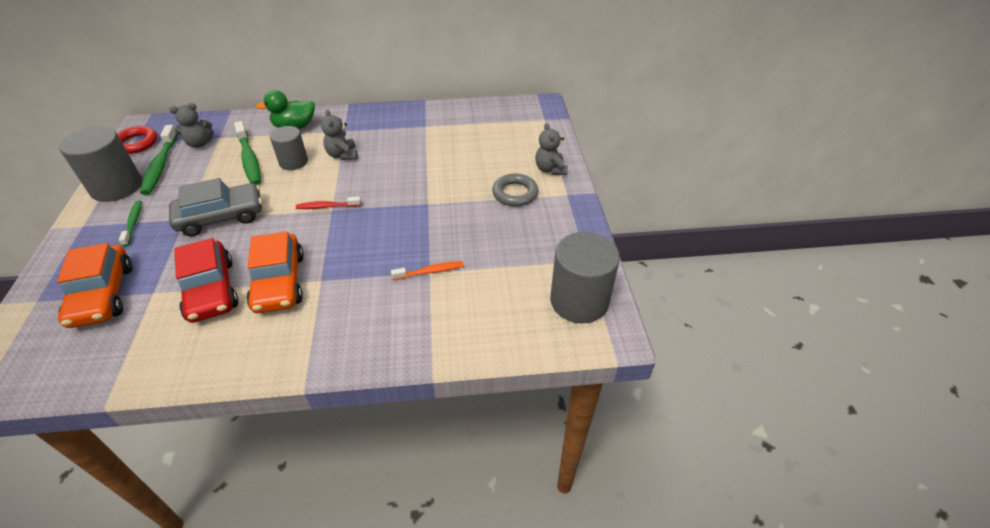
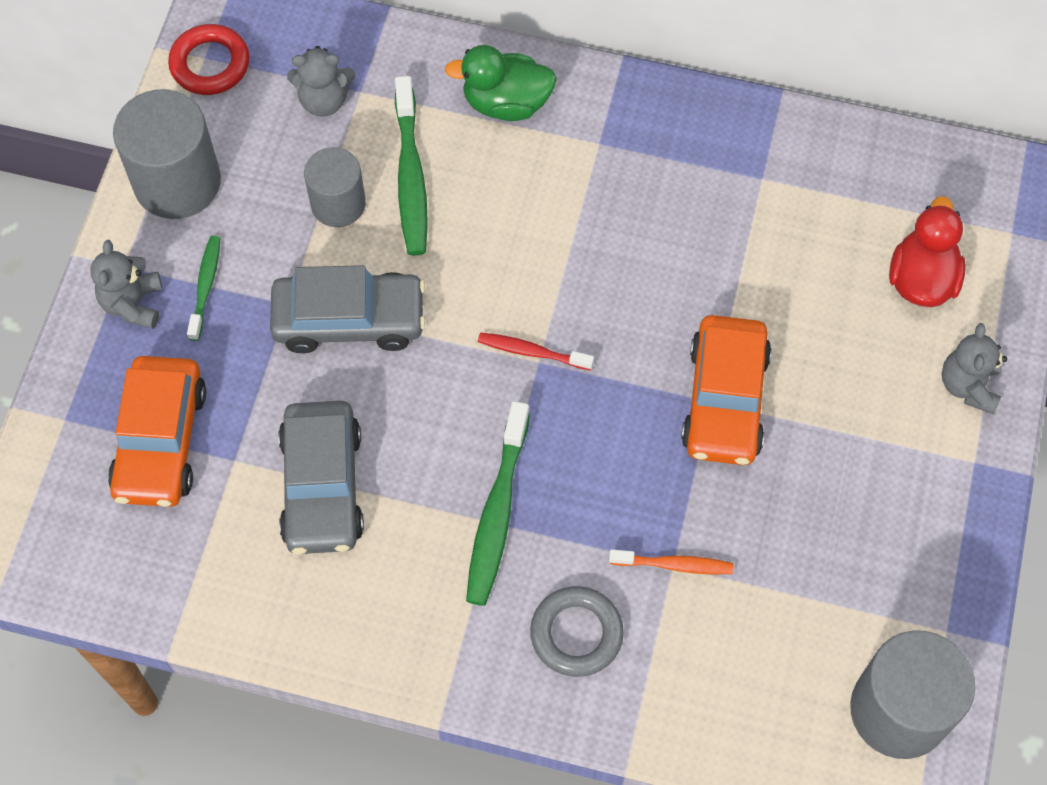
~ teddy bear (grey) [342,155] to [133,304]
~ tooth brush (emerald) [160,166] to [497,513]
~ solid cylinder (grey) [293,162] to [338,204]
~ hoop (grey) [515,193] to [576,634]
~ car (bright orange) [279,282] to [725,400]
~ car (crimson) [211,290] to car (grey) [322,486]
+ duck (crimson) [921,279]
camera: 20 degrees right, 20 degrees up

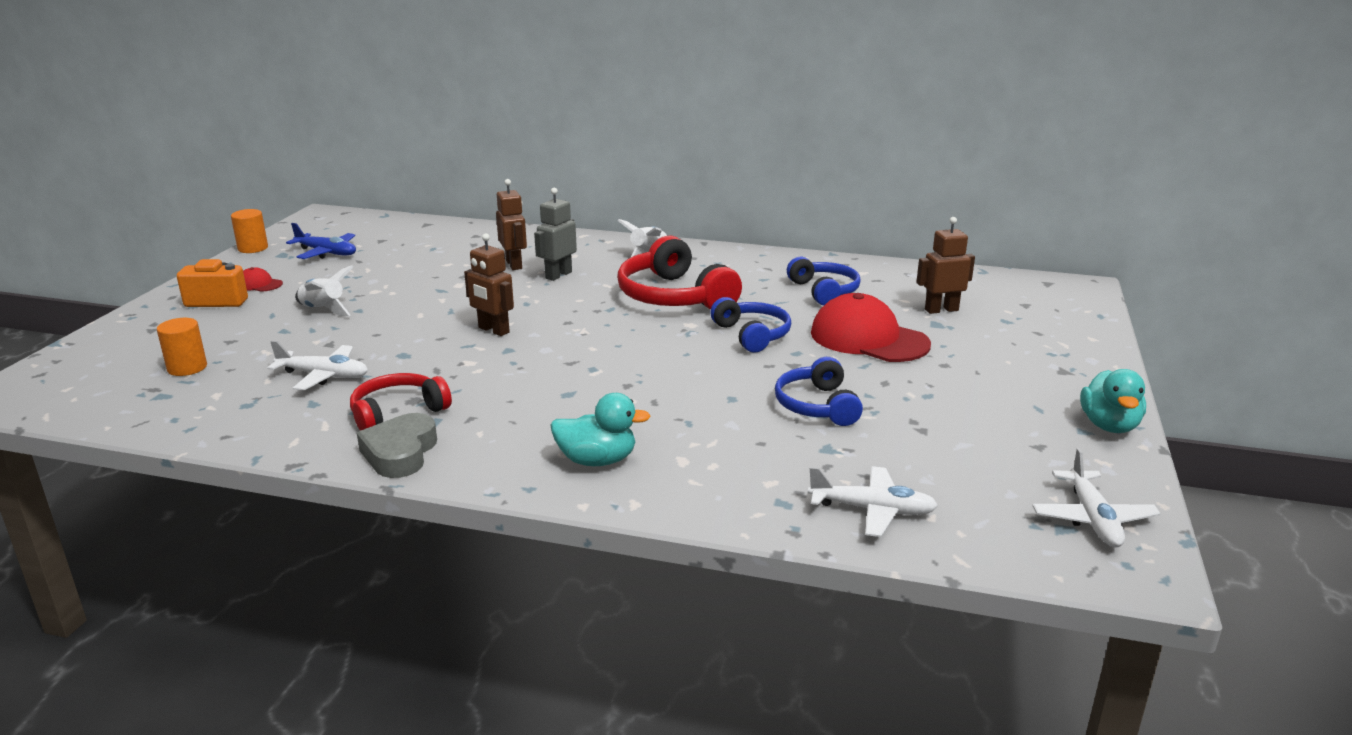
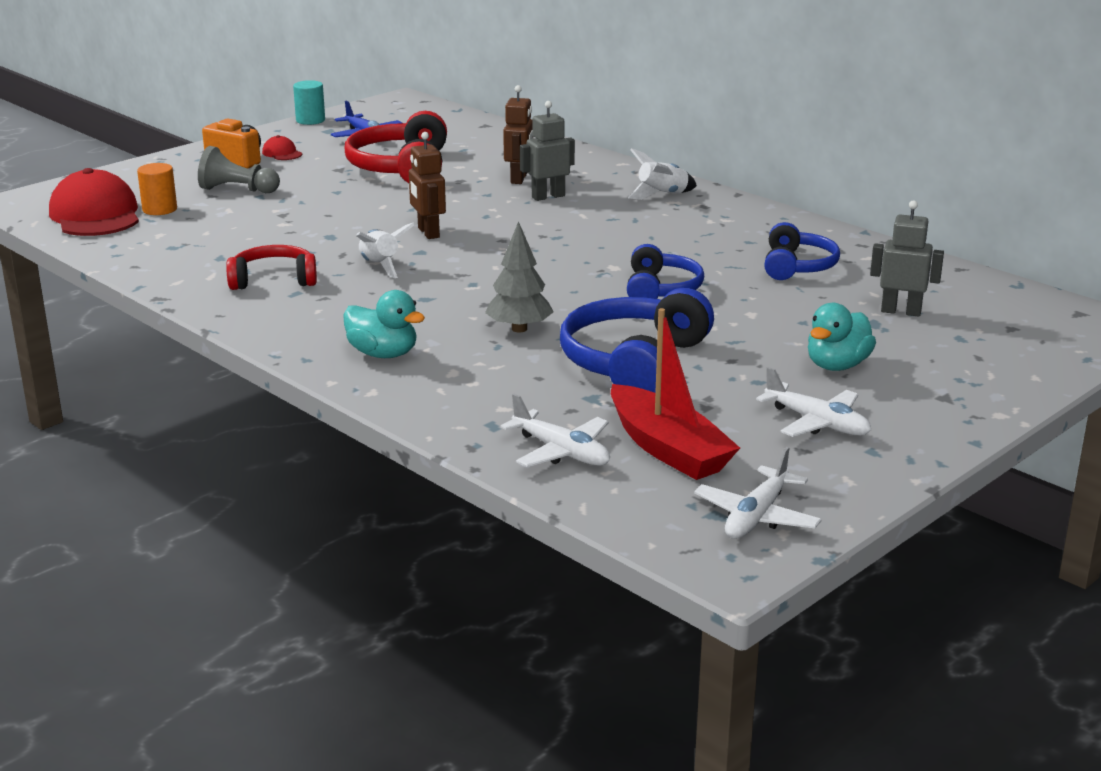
~ solid cylinder (bright orange) [253,248] to solid cylinder (aqua) [310,120]
~ toy robot (dark brown) [941,310] to toy robot (grey) [901,311]
~ over-ear headphones (crimson) [674,297] to [401,168]
~ rocket (white) [323,310] to [380,266]
~ baseball cap (crimson) [868,338] to [95,215]
~ plane (white) [324,376] to [817,423]
~ over-ear headphones (blue) [817,406] = [634,362] x1.61
~ duck (aqua) [1109,426] to [837,365]
- love heart (grey) [400,453]
+ pawn (grey) [237,190]
+ toy tree (grey) [519,329]
+ toy boat (crimson) [668,449]
camera: 30 degrees right, 0 degrees up

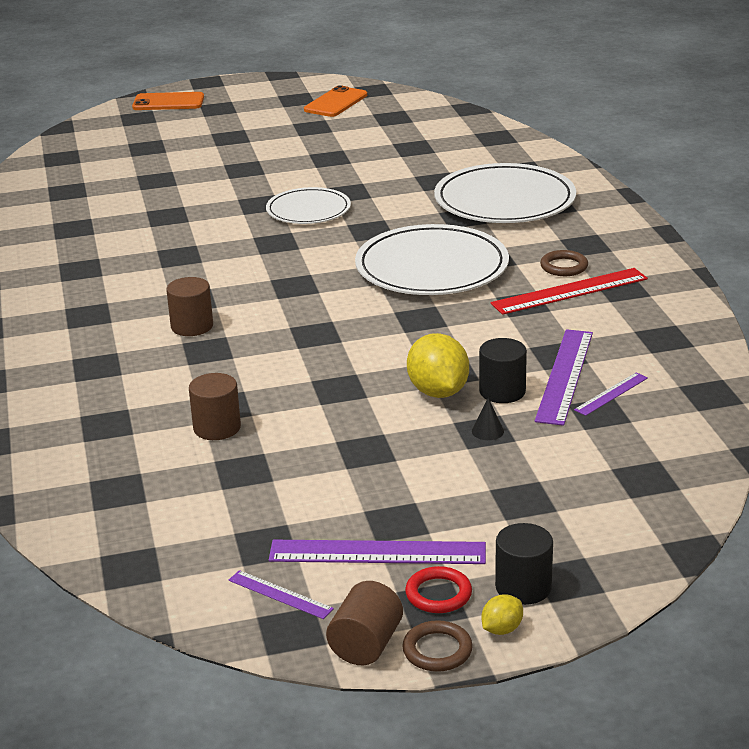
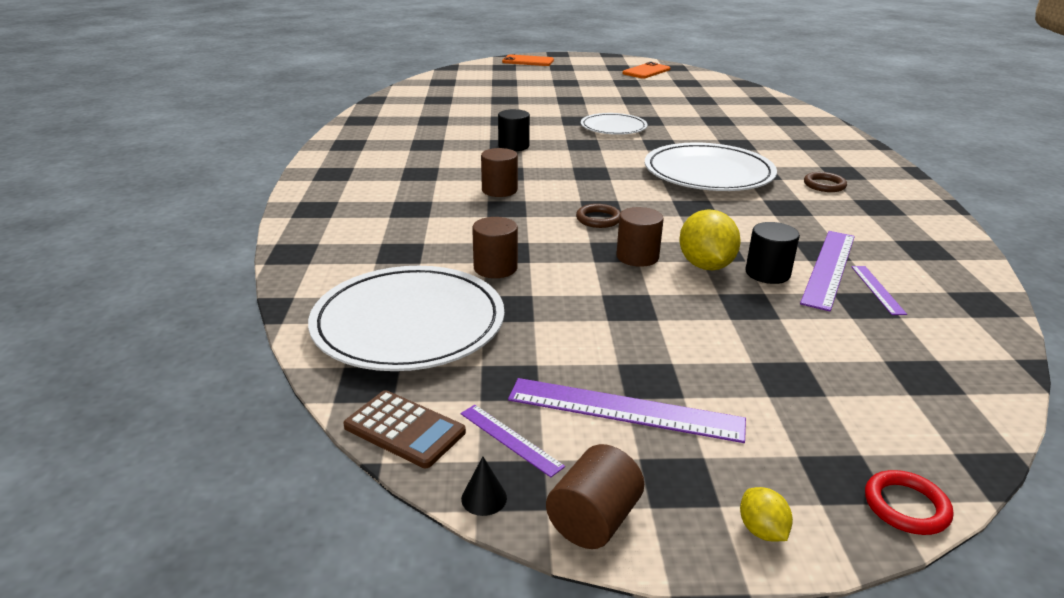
~ plate (white) [504,200] to [408,323]
- ruler (crimson) [569,291]
~ ruler (purple) [611,394] = [877,289] 60 degrees counterclockwise
~ cone (black) [487,431] to [484,498]
~ solid cylinder (black) [523,587] to [513,146]
~ hoop (crimson) [438,594] to [906,506]
~ lemon (bright yellow) [502,629] = [761,530] 75 degrees counterclockwise
~ hoop (dark brown) [437,650] to [598,219]
+ solid cylinder (dark brown) [637,257]
+ adding machine (dark brown) [404,429]
camera: 10 degrees right, 0 degrees up

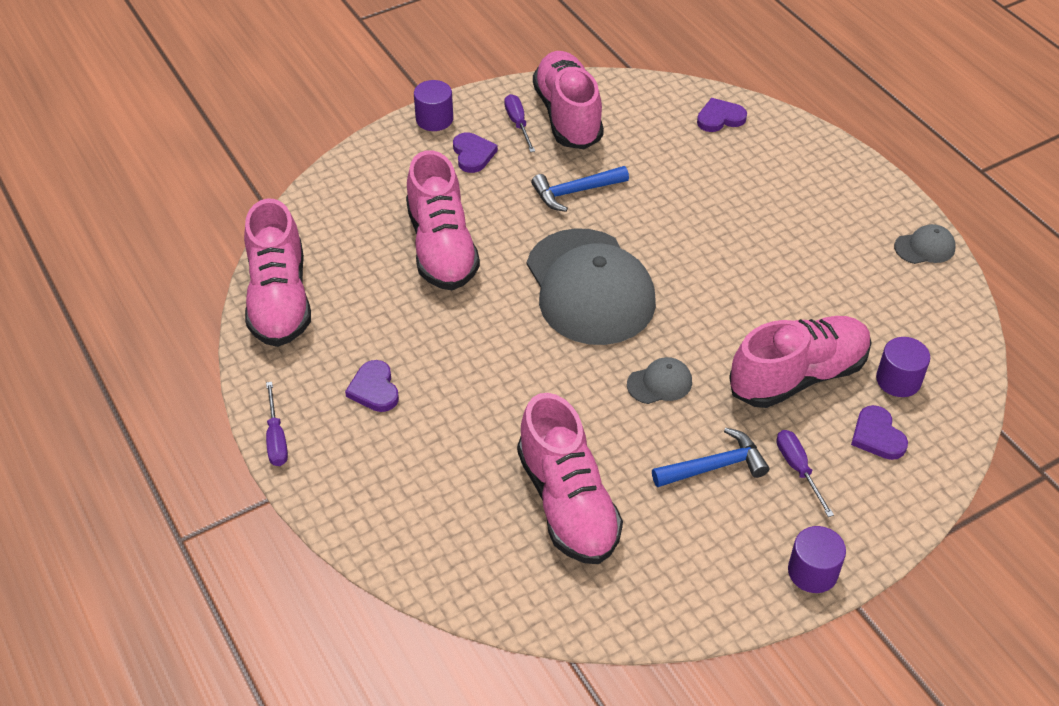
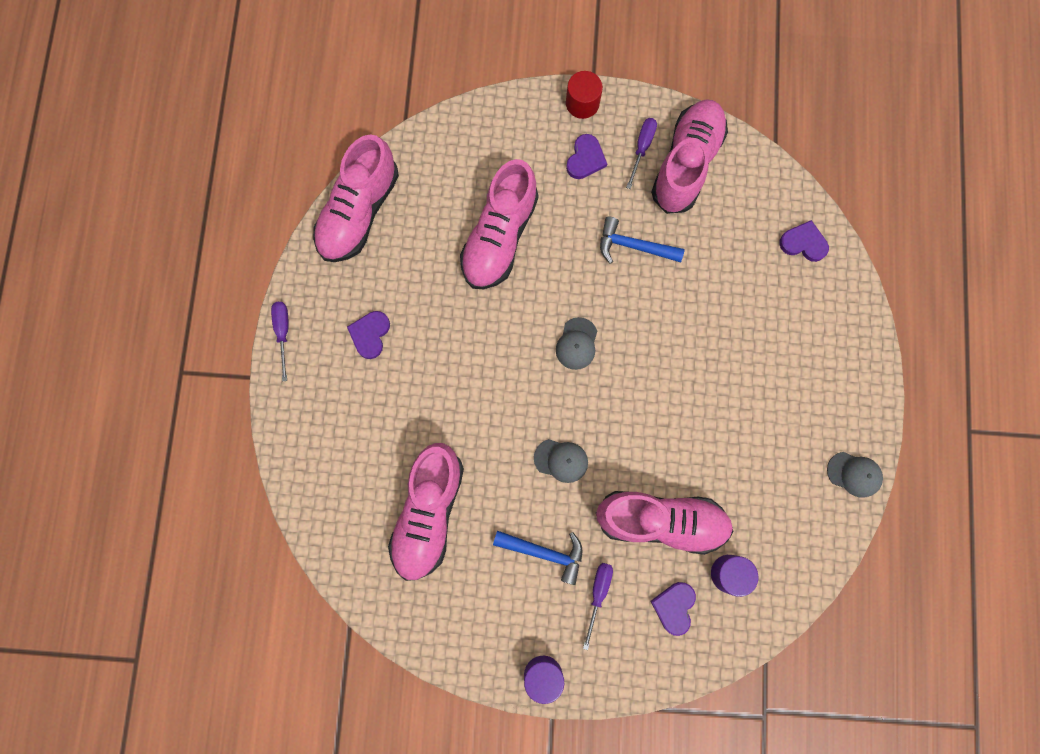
~ solid cylinder (purple) [434,119] to solid cylinder (crimson) [582,103]
~ baseball cap (grey) [590,287] = [577,344] x0.40
~ hand screwdriver (purple) [276,438] = [283,333] 150 degrees clockwise
camera: 35 degrees right, 30 degrees up

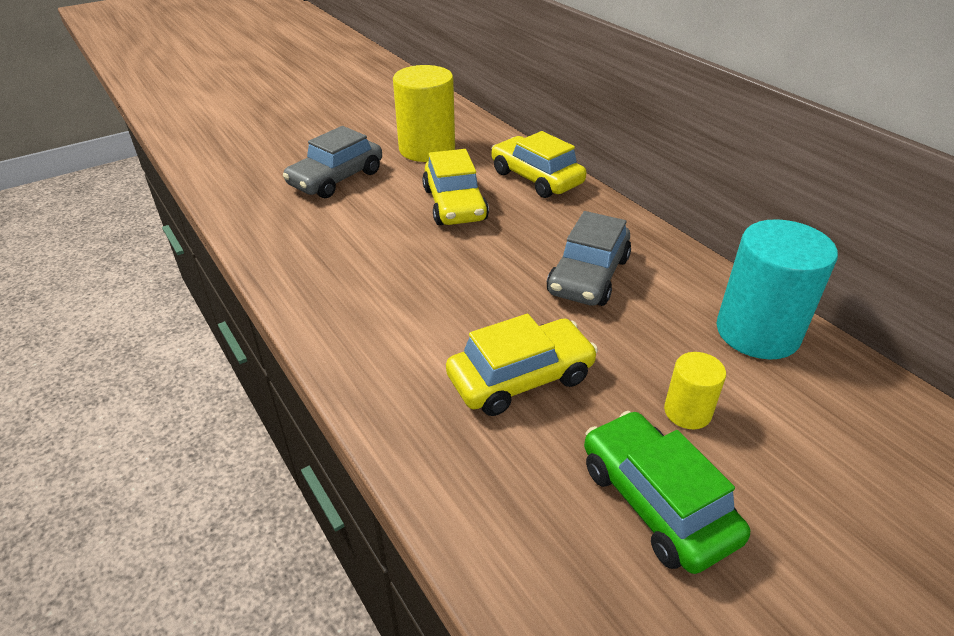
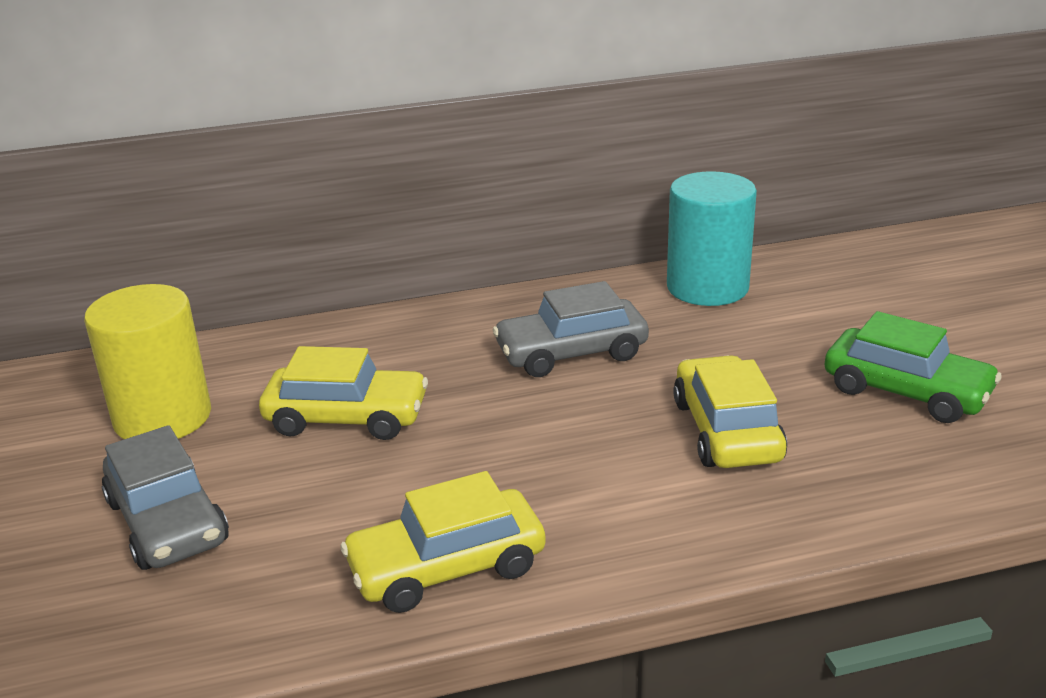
~ car (bright yellow) [536,178] to [447,567]
~ car (grey) [588,276] = [571,353] 120 degrees clockwise
- solid cylinder (bright yellow) [687,412]
~ car (emerald) [656,502] = [906,391] 135 degrees counterclockwise
camera: 70 degrees left, 10 degrees down

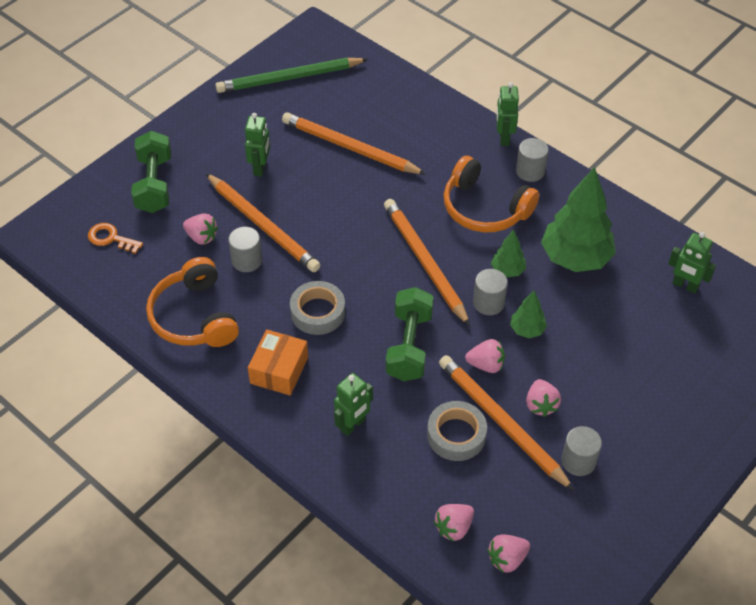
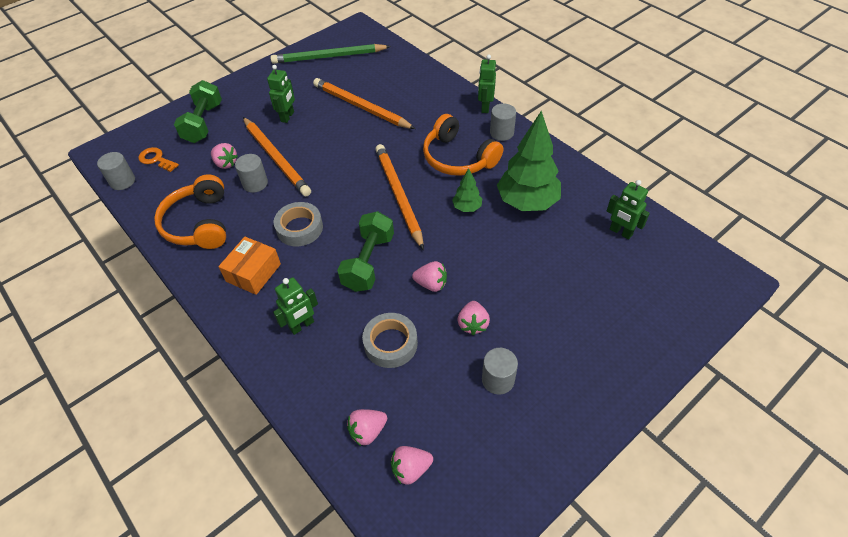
~ solid cylinder (grey) [488,303] to [122,181]
- toy tree (emerald) [527,330]
- wooden pencil (bright orange) [501,423]
camera: 10 degrees right, 0 degrees up

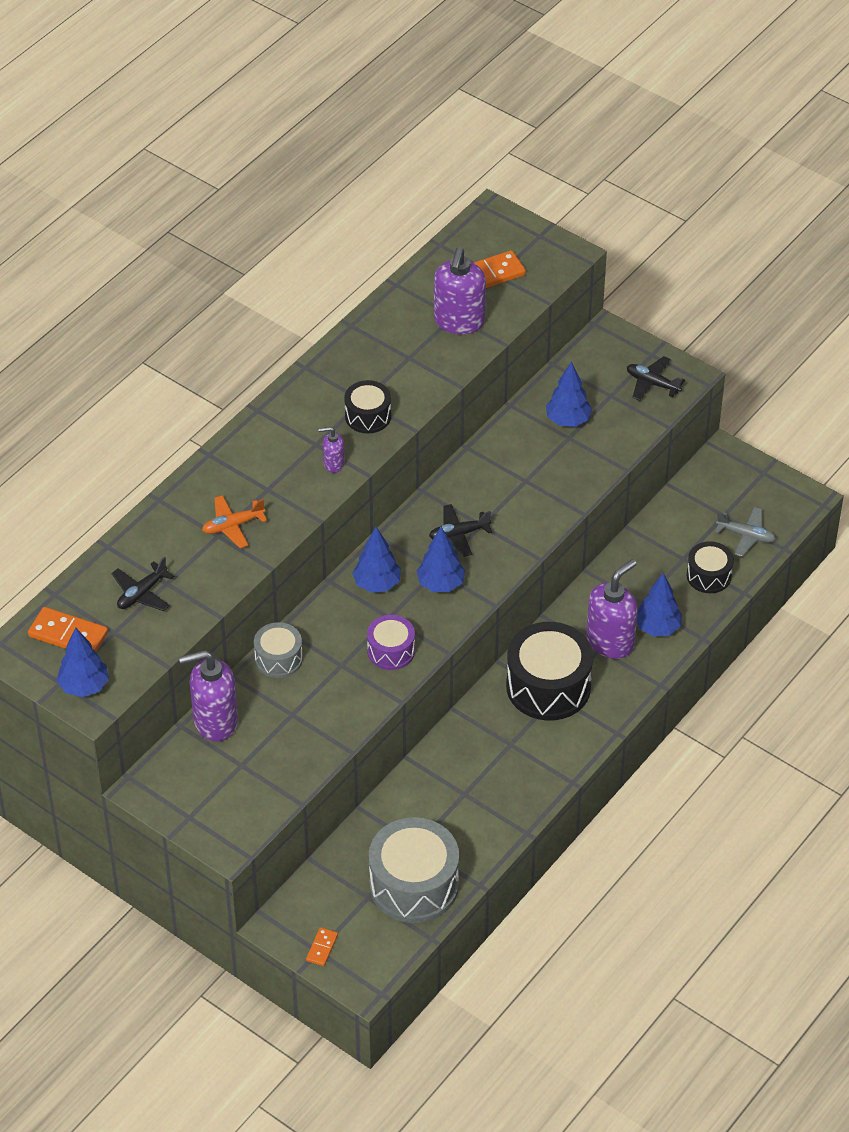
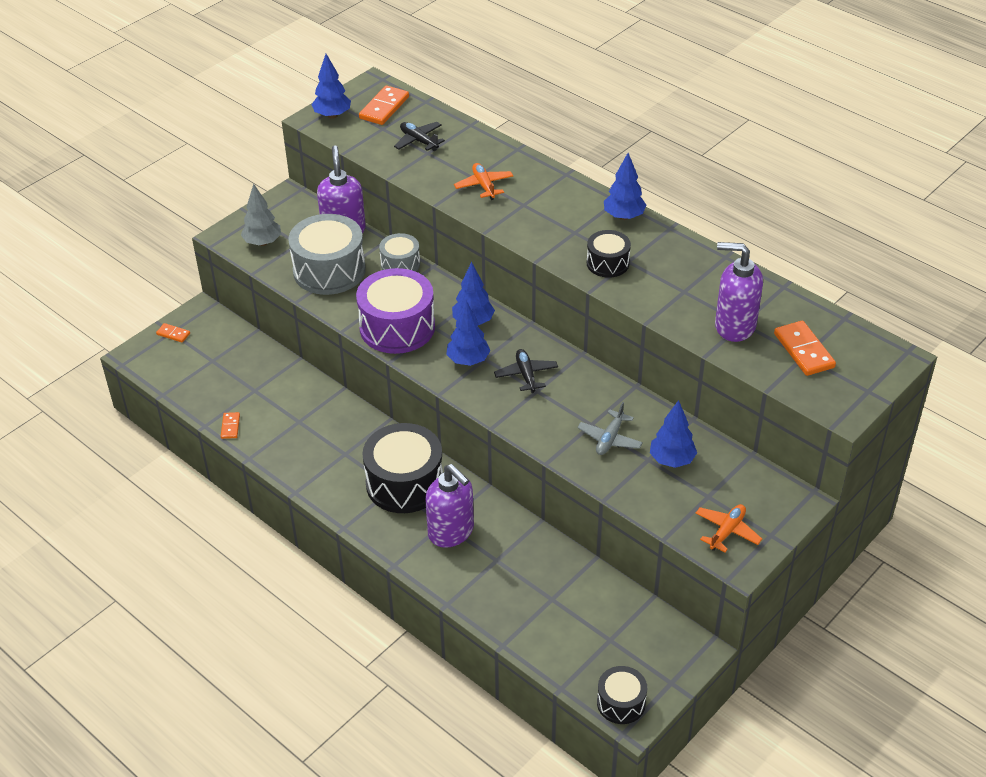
~ plane (black) [652,383] to plane (bright orange) [727,531]
- pump bottle (purple) [333,464]
~ plane (grey) [746,536] to [610,439]
~ toy drum (black) [708,576] to [621,703]
~ toy tree (blue) [657,628] to [623,216]
~ toy drum (purple) [391,651] = [397,327] x1.83
~ toy drum (grey) [414,885] to [329,270]
+ toy tree (grey) [263,242]
+ domino (bright orange) [230,426]
camera: 95 degrees right, 5 degrees down

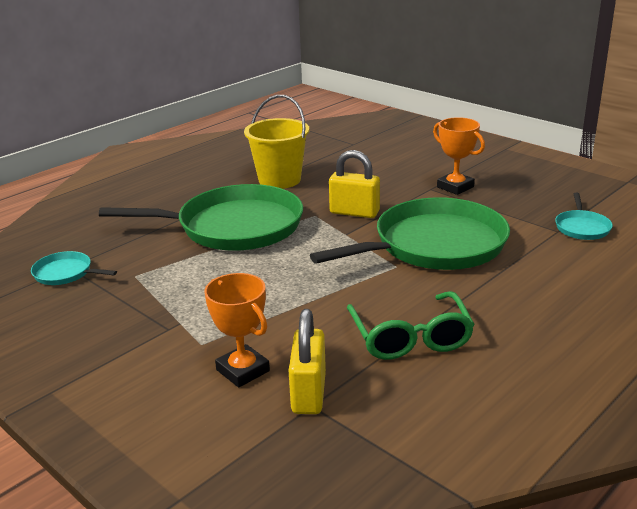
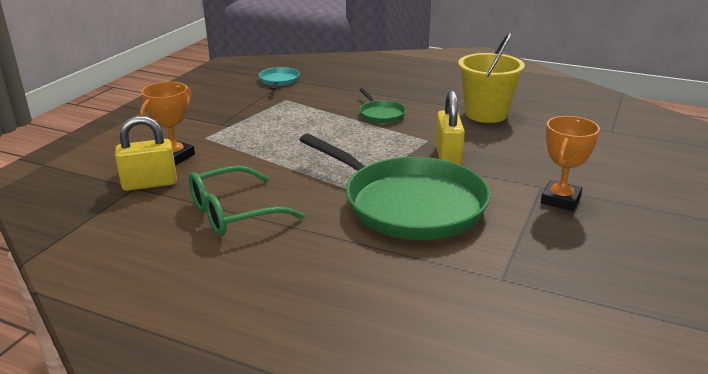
~ skillet (emerald) [234,227] = [381,114] x0.43
- skillet (aqua) [582,227]
camera: 70 degrees right, 0 degrees up

